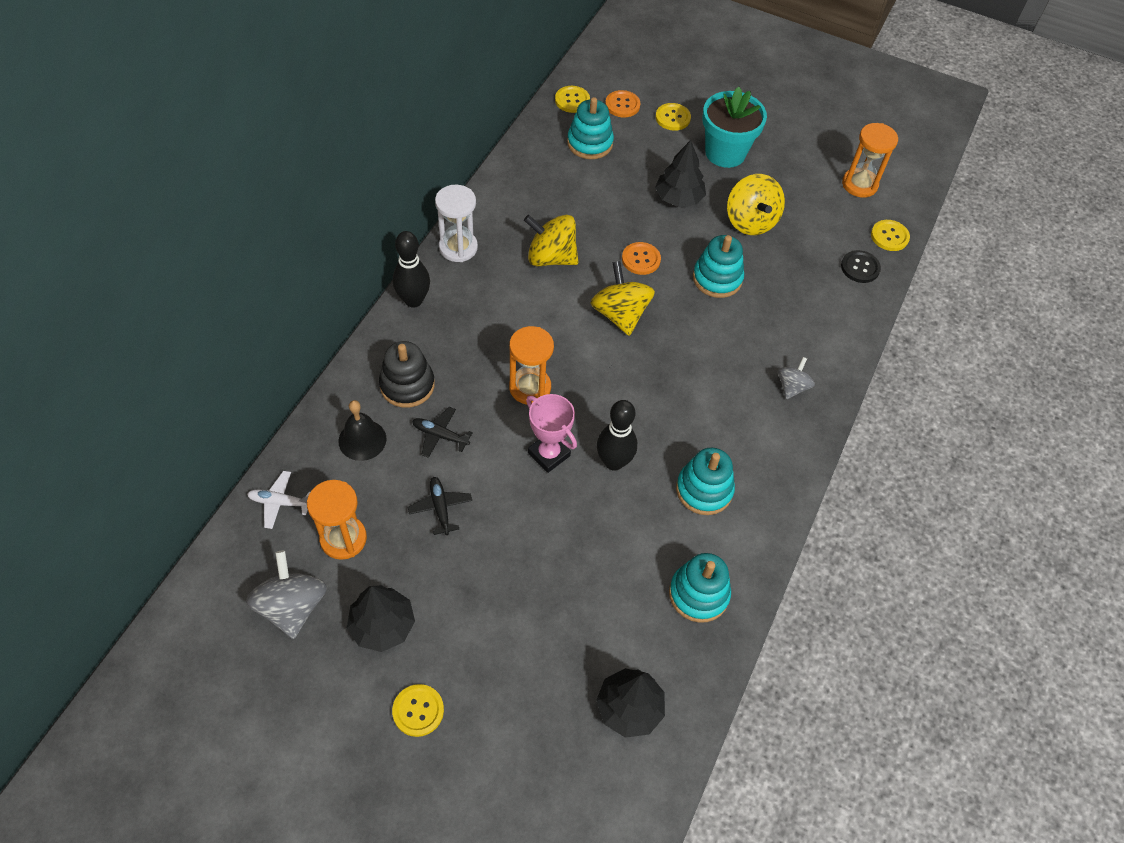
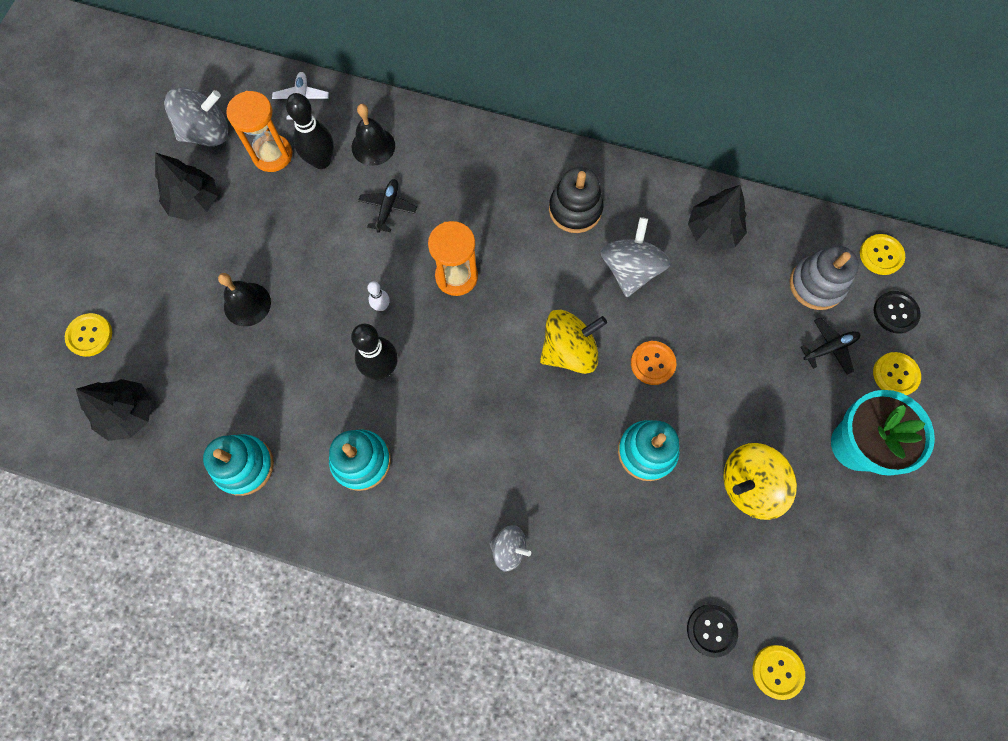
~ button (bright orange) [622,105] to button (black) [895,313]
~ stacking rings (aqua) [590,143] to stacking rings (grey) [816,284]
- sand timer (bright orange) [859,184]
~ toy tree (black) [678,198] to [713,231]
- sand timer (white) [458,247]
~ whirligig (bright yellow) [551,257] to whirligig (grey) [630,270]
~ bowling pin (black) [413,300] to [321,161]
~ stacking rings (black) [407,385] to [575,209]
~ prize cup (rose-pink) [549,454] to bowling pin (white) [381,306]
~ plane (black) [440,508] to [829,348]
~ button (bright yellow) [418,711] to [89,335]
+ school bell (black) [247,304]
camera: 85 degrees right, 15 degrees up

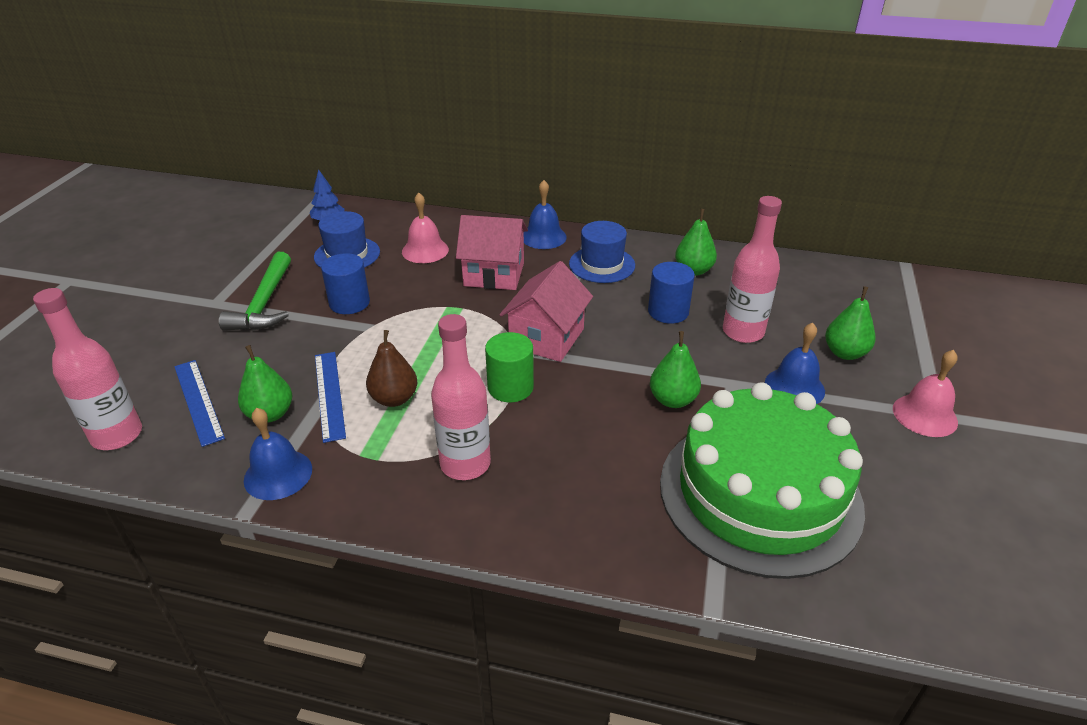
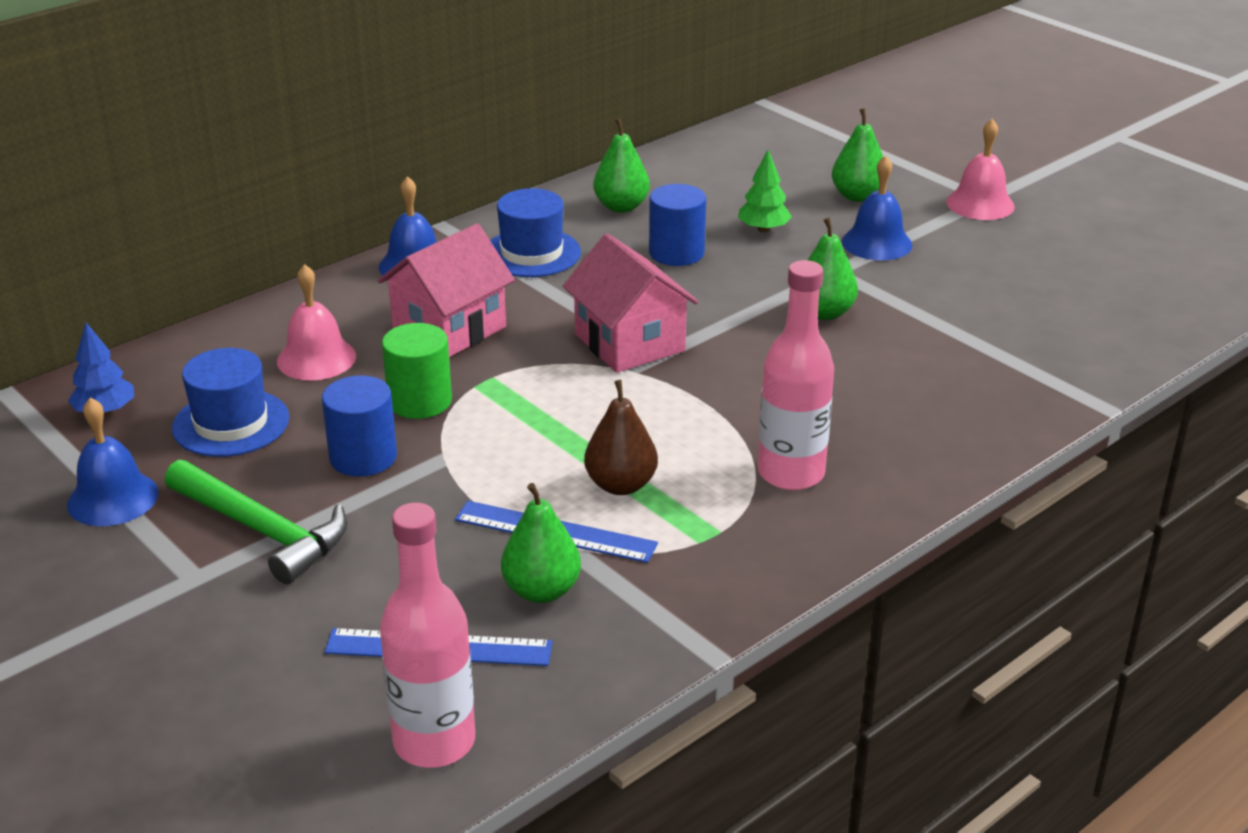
~ flask (rose-pink) [743,332] to toy tree (emerald) [763,229]
~ solid cylinder (emerald) [510,387] to [420,401]
- layer cake (emerald) [759,494]
~ school bell (blue) [278,474] to [112,498]
camera: 55 degrees left, 5 degrees down

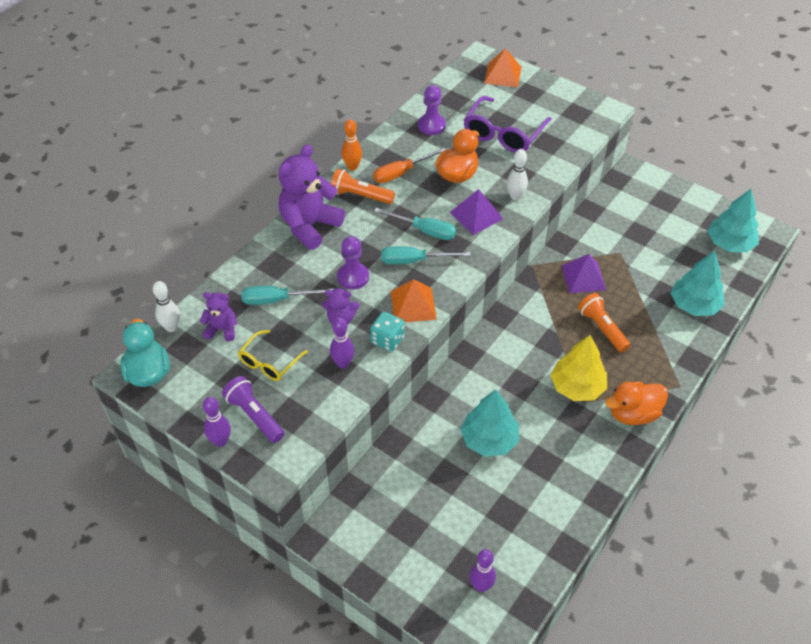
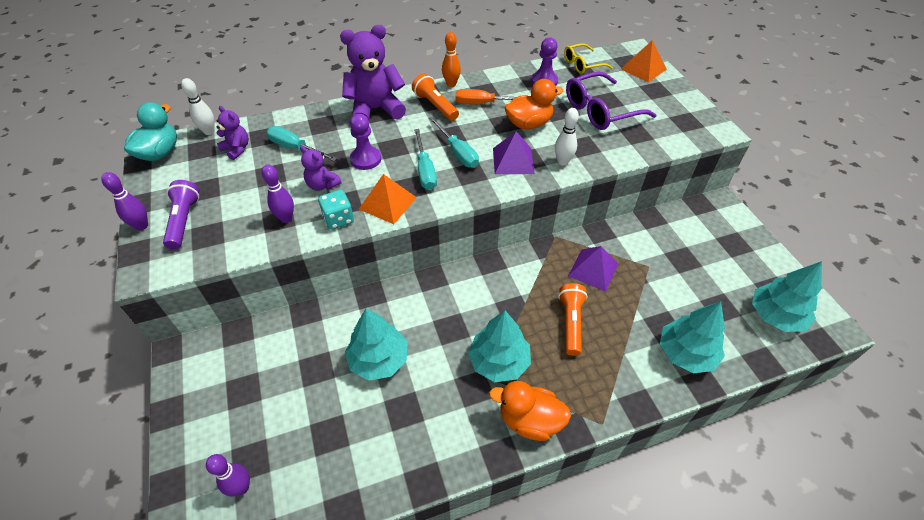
~ hand screwdriver (aqua) [414,261] = [425,170] 135 degrees counterclockwise
~ eyeglasses (bright yellow) [269,362] to [582,64]
~ toy tree (bright yellow) [577,387] to toy tree (aqua) [499,361]
camera: 35 degrees right, 0 degrees up

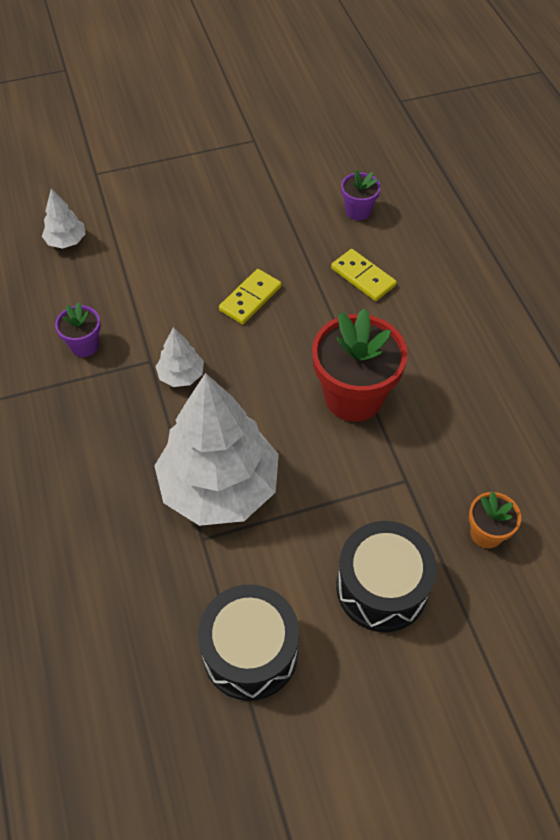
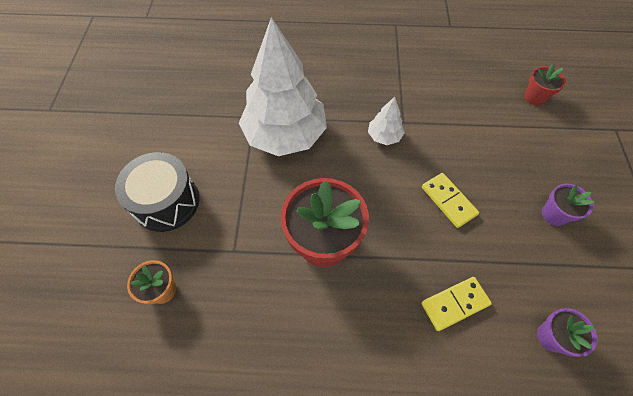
~ toy tree (white) [66,241] to potted plant (crimson) [534,97]
~ potted plant (purple) [84,345] to [554,214]
- toy drum (black) [250,652]
camera: 110 degrees right, 5 degrees up

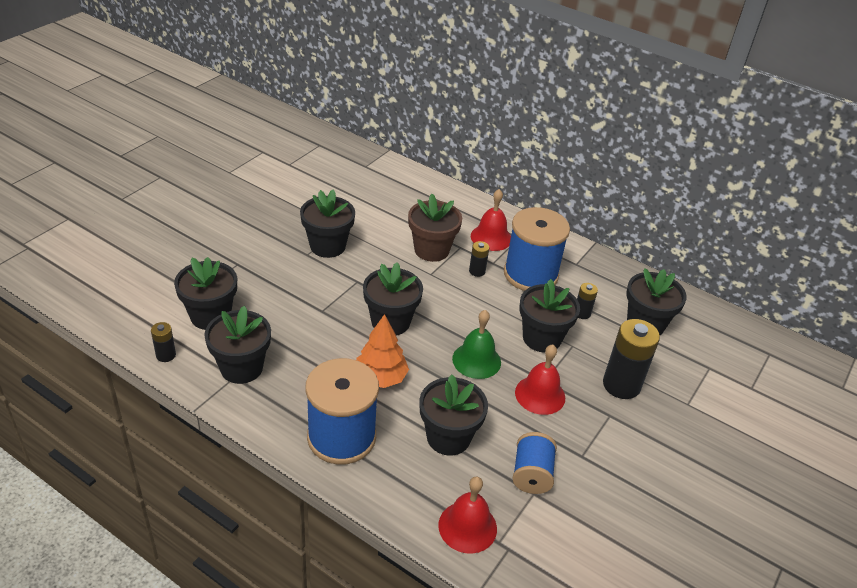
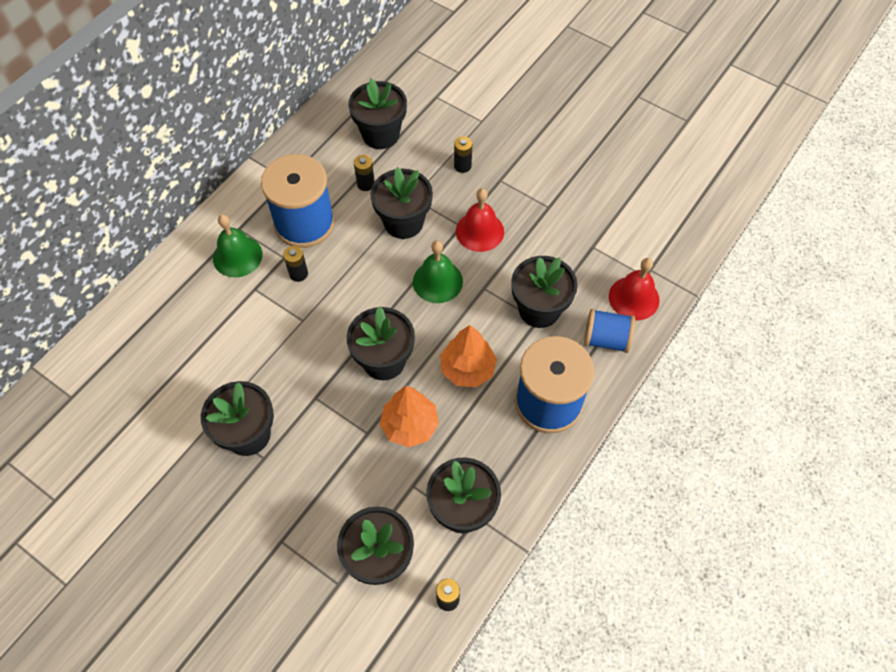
~ school bell (crimson) [491,237] to school bell (emerald) [237,256]
- potted plant (dark brown) [431,250]
~ battery (black) [621,385] = [462,166] x0.49
~ bobbin (blue) [531,474] to [606,339]
+ toy tree (bright orange) [410,425]
camera: 85 degrees left, 20 degrees up

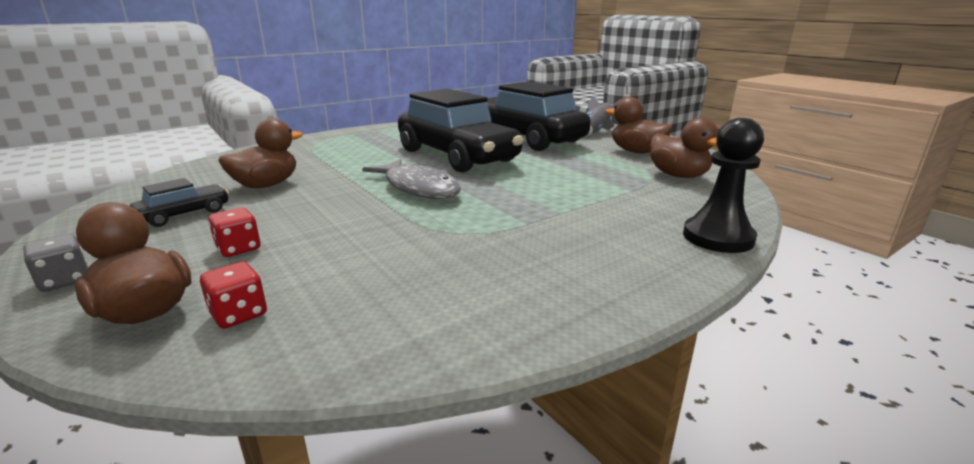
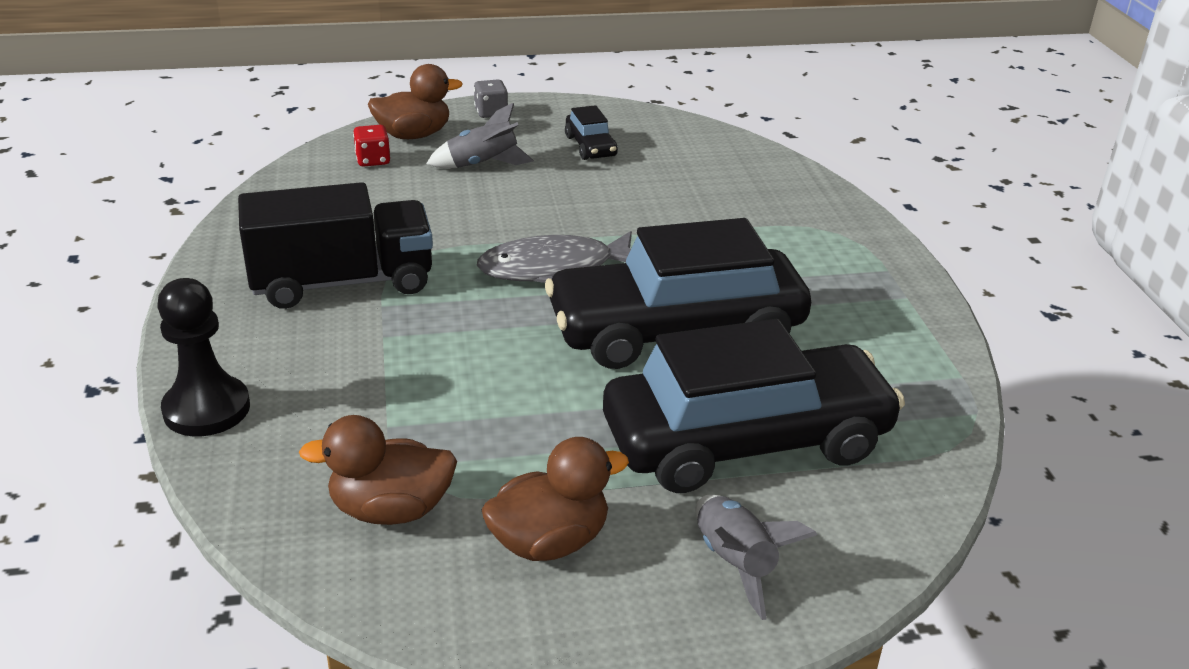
- duck (dark brown) [266,185]
~ game die (crimson) [238,248] to rocket (grey) [482,164]
+ lorry (black) [342,282]
camera: 115 degrees right, 10 degrees up

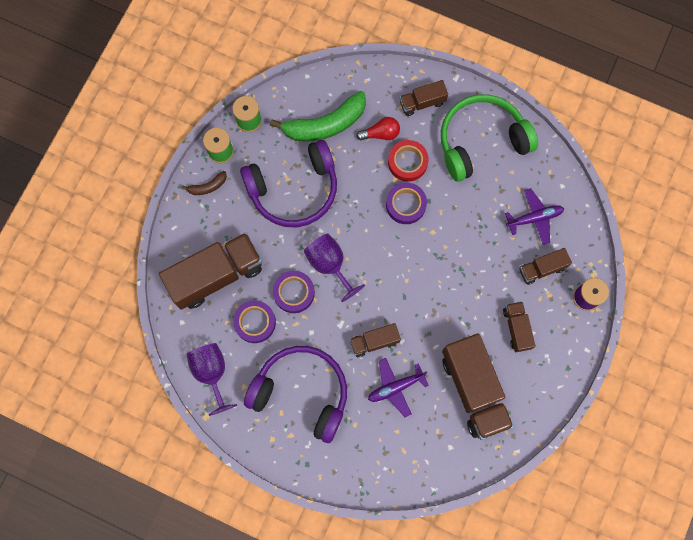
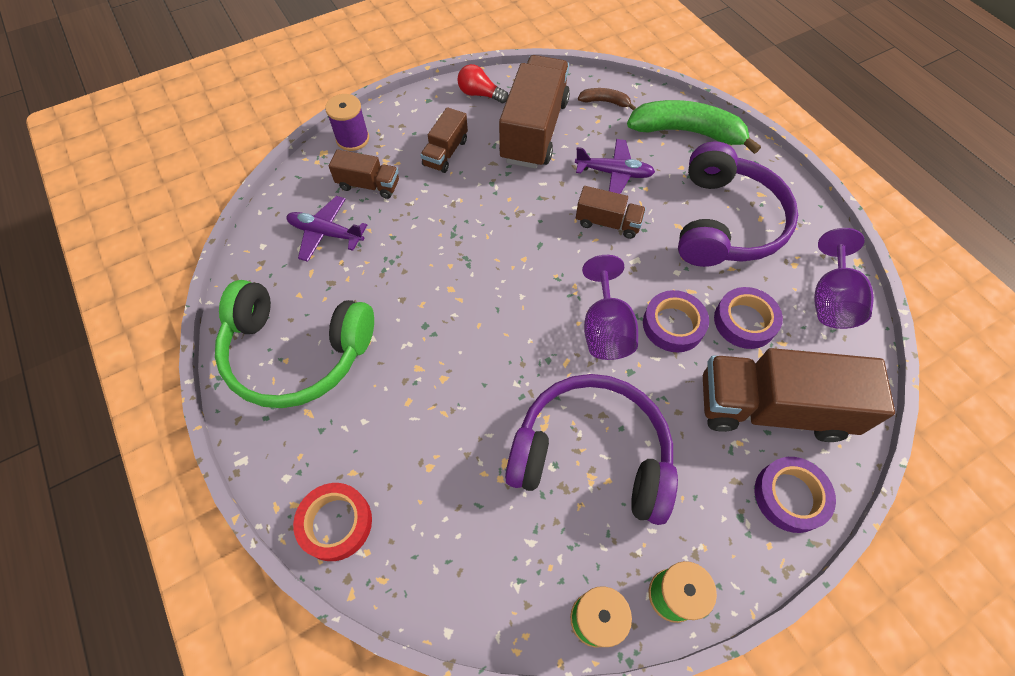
- lorry (dark brown) [422,103]
~ toy banana (emerald) [325,124] to [687,132]
~ light bulb (crimson) [380,134] to [480,94]
~ sticky tape (crimson) [407,162] to [335,523]
~ toy banana (dark brown) [207,186] to [605,102]
~ sticky tape (purple) [406,205] to [790,496]
~ over-ear headphones (purple) [301,393] = [725,222] 135 degrees counterclockwise
camera: 145 degrees left, 15 degrees down

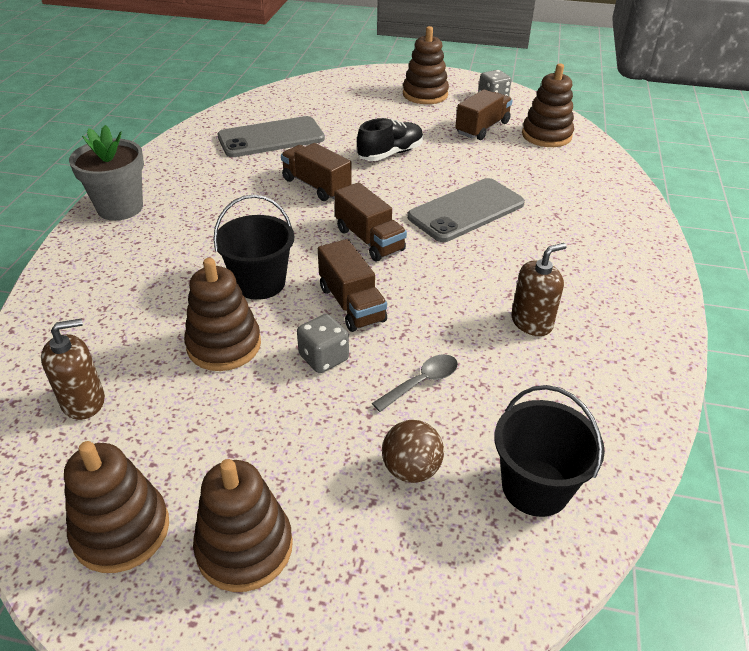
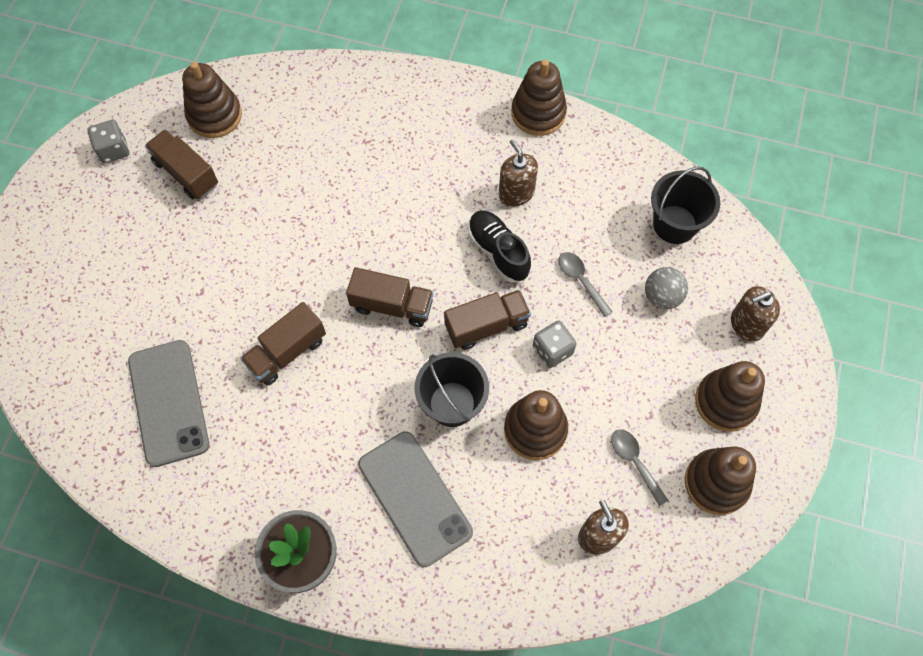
~ stacking rings (dark brown) [425,94] to [538,113]
~ lace-up shoe (black) [390,154] to [498,251]
~ smartphone (grey) [466,210] to [415,498]
~ lorry (dark brown) [369,240] = [392,305] 45 degrees clockwise
~ play ball (dark brown) [411,469] to play ball (grey) [662,296]
+ pump bottle (dark brown) [746,324]
+ tablespoon (grey) [634,462]
camera: 85 degrees left, 25 degrees up

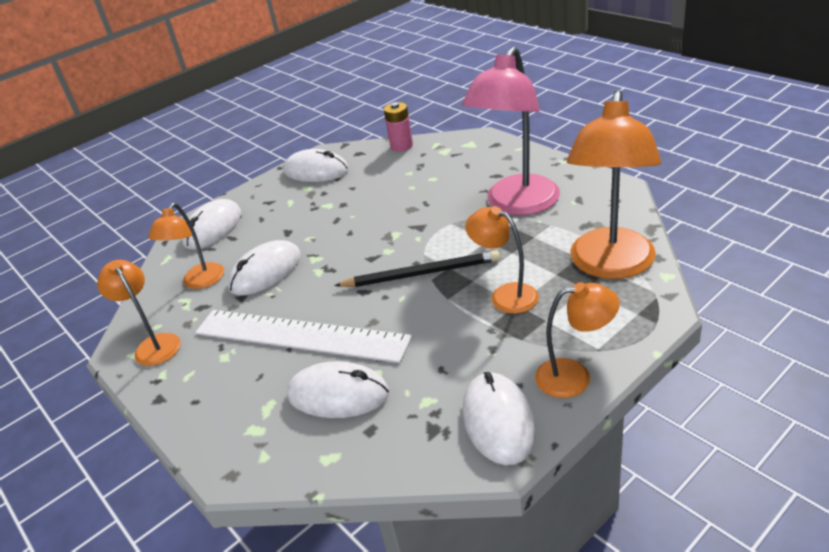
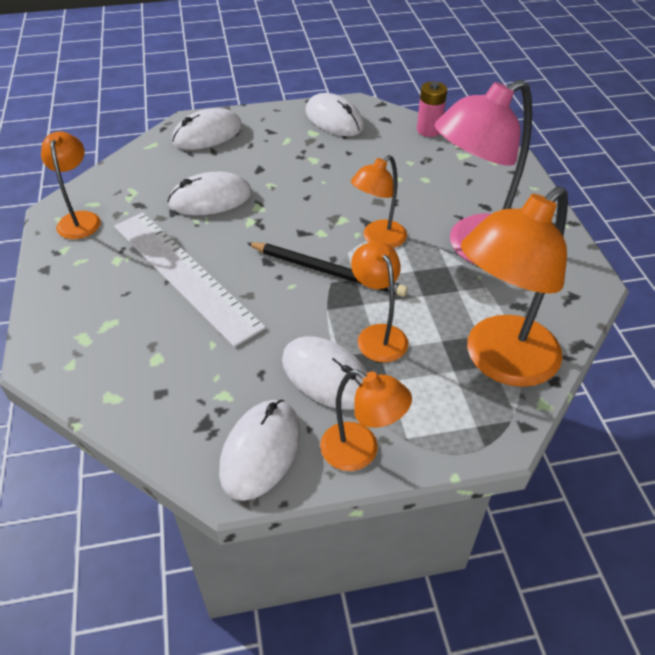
~ desk lamp (bright orange) [199,282] to [378,239]
~ PC mouse (white) [338,394] to [326,376]
camera: 25 degrees right, 10 degrees up

